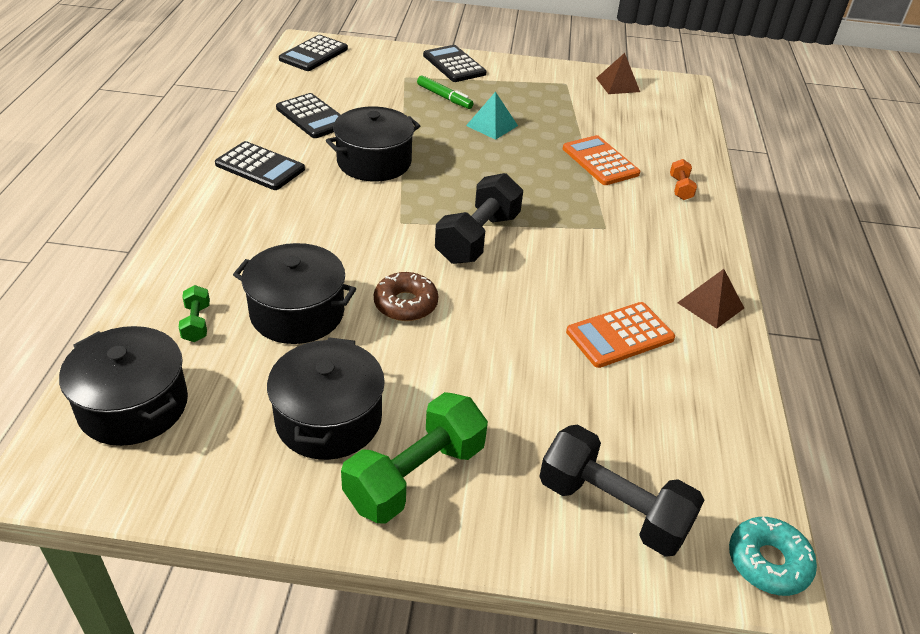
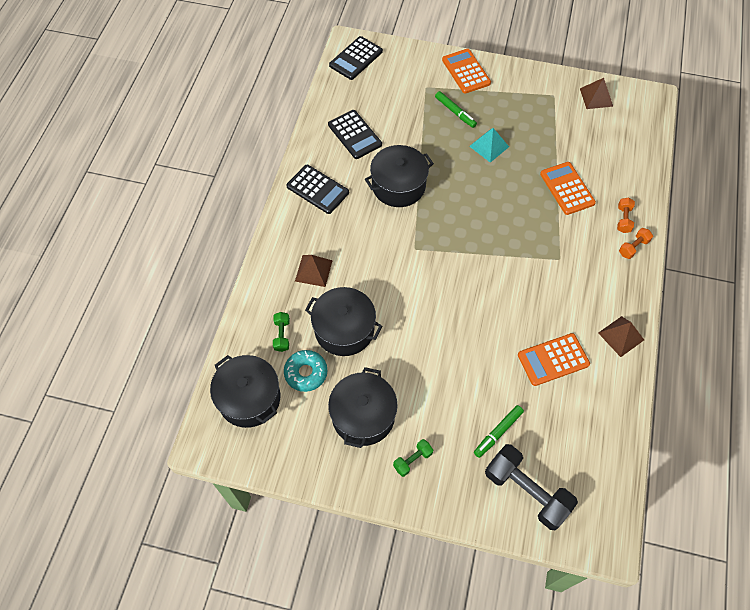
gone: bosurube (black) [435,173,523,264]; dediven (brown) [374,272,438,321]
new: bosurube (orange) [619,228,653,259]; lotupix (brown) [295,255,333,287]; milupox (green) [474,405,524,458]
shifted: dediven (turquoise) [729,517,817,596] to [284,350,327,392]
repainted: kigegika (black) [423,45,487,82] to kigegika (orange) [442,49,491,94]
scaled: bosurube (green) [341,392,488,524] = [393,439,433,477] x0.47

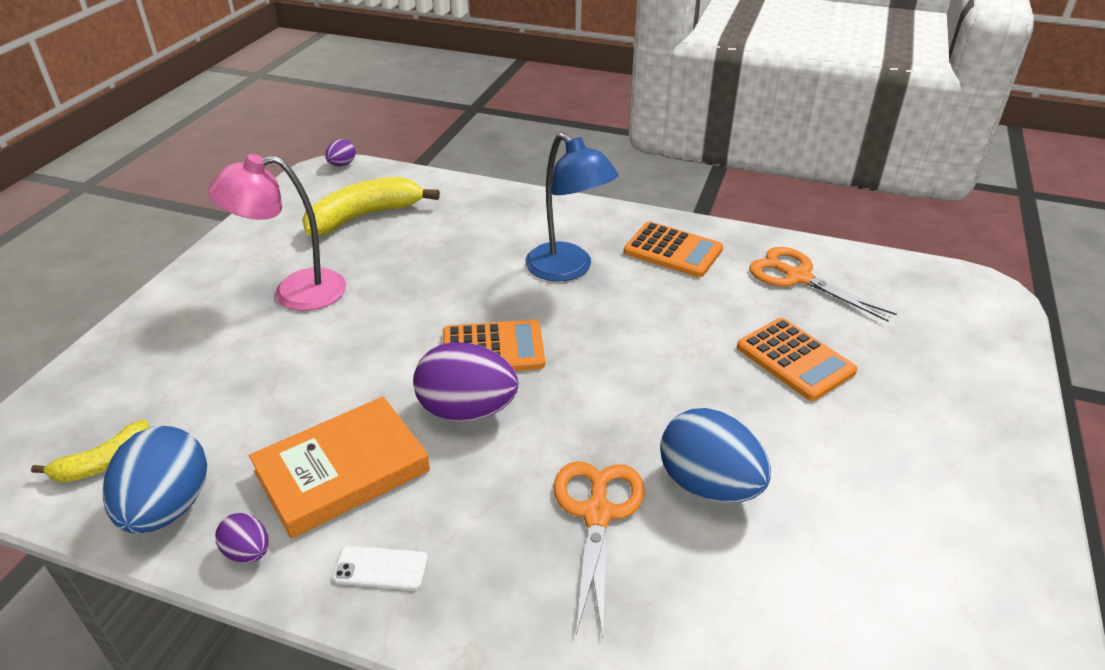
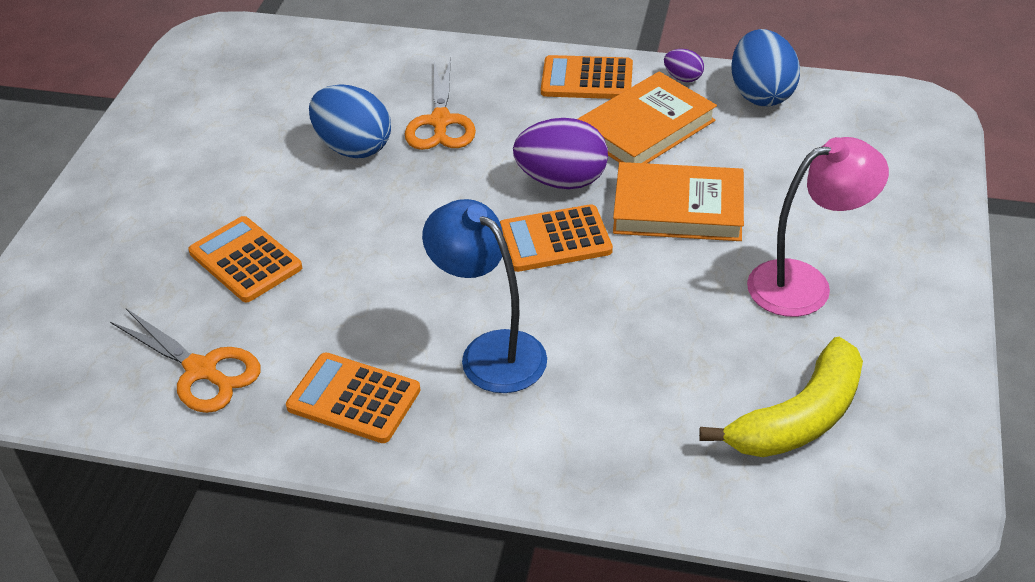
gone: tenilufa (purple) [325,139,356,166]; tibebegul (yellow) [31,419,149,482]
new: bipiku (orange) [613,162,744,241]
swapped: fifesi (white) [332,546,428,590] to kigegika (orange) [541,55,633,99]

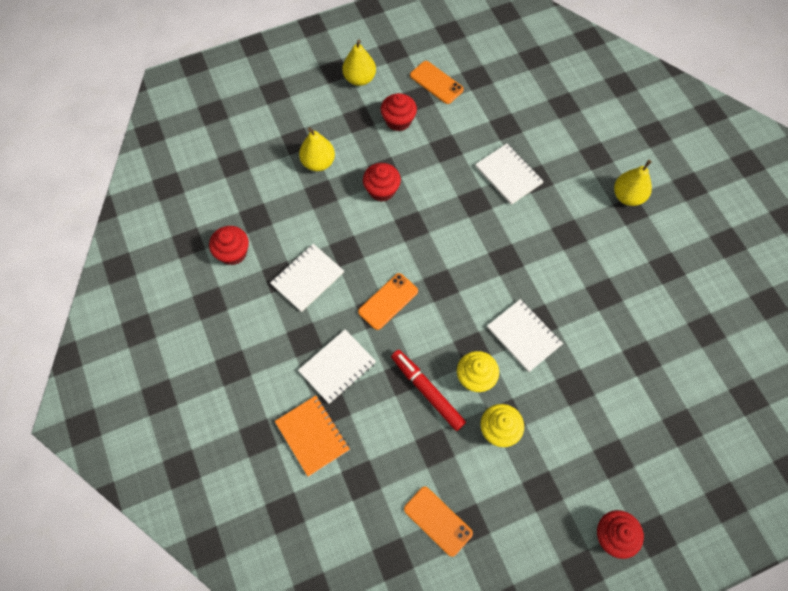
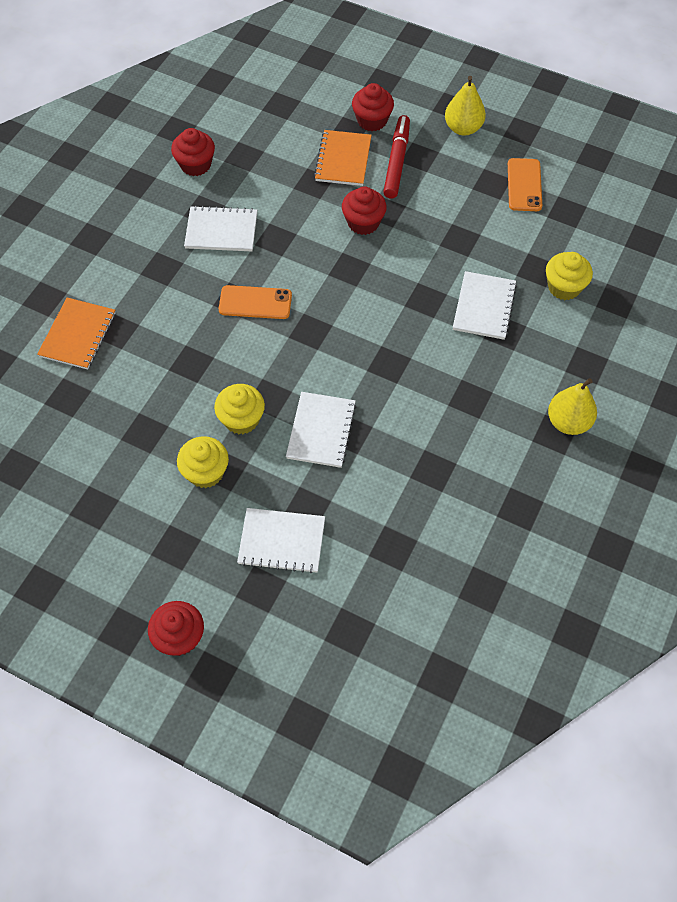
gone: fifesi (orange) [404,486,473,557]
new: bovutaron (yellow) [546,252,593,300]
shifted: bovutaron (red) [381,93,417,132] to [352,83,394,131]; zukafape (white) [298,330,376,404] to [237,508,325,573]; milupox (red) [391,350,466,431] to [383,115,410,199]
swapped: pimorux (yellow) [299,127,335,171] to zukafape (orange) [314,130,372,186]

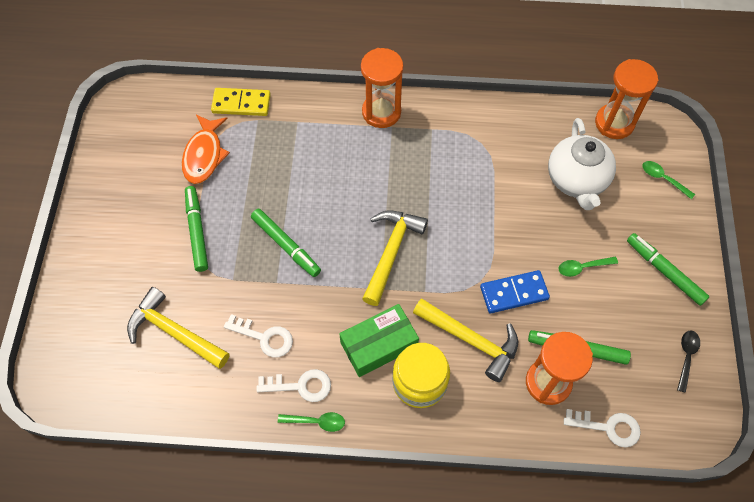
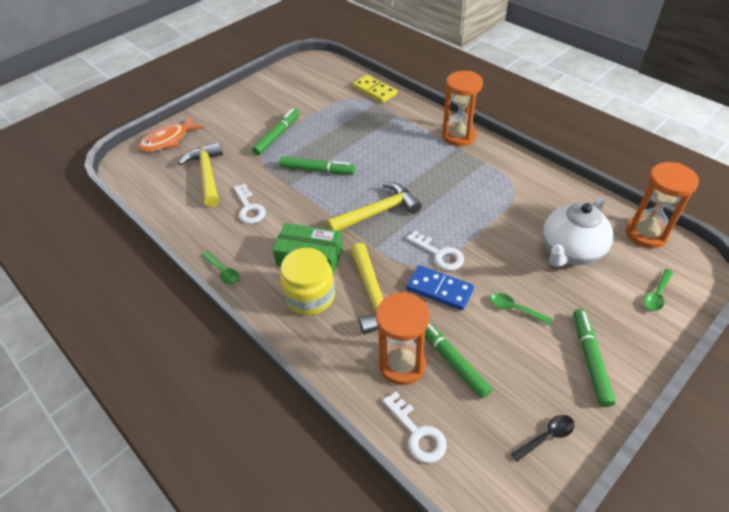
shifted: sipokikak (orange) [182,115,230,184] to [138,116,204,152]; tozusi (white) [256,369,331,402] to [406,231,464,271]
rotated: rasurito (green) [643,161,695,199] = [644,269,673,311] 135 degrees counterclockwise; milupox (green) [251,209,321,277] = [280,157,355,175] 75 degrees counterclockwise

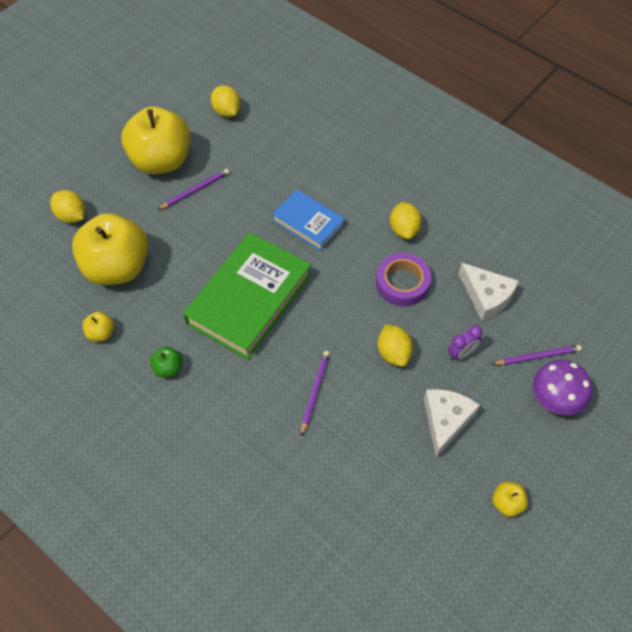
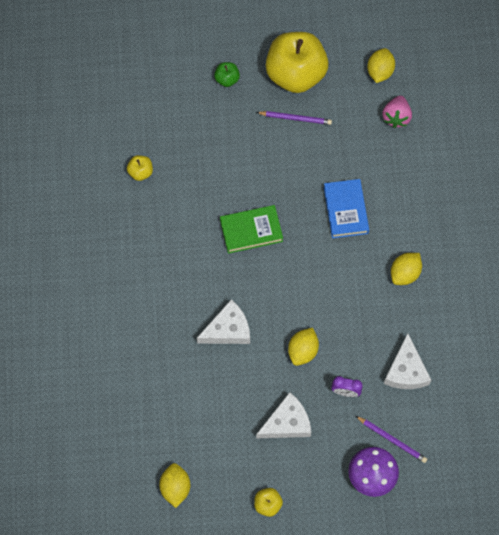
gone: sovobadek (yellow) [72,213,148,285]; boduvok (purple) [376,253,431,306]
new: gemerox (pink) [382,96,412,128]
shifted: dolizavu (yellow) [50,190,85,223] to [159,463,190,508]; sovobadek (green) [150,346,183,378] to [214,62,240,87]
swapped: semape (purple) [301,351,330,436] to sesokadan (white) [197,299,250,344]
scaled: bipiku (green) [183,232,311,359] = [220,205,283,254] x0.56

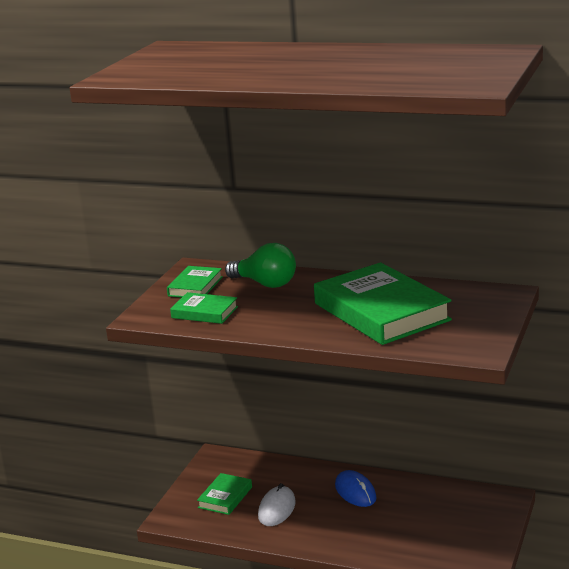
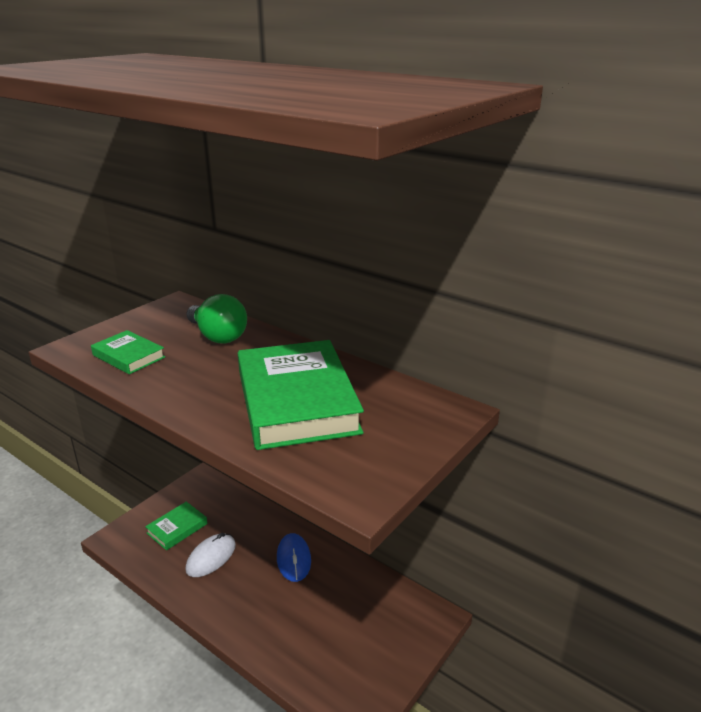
gone: bipiku (green) [167,266,223,298]

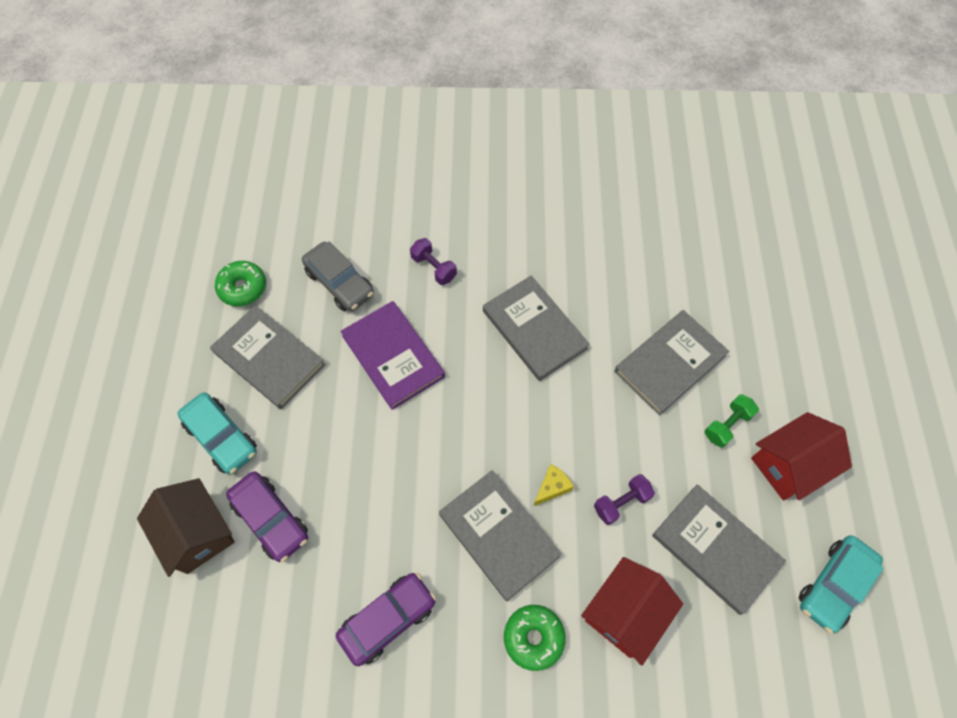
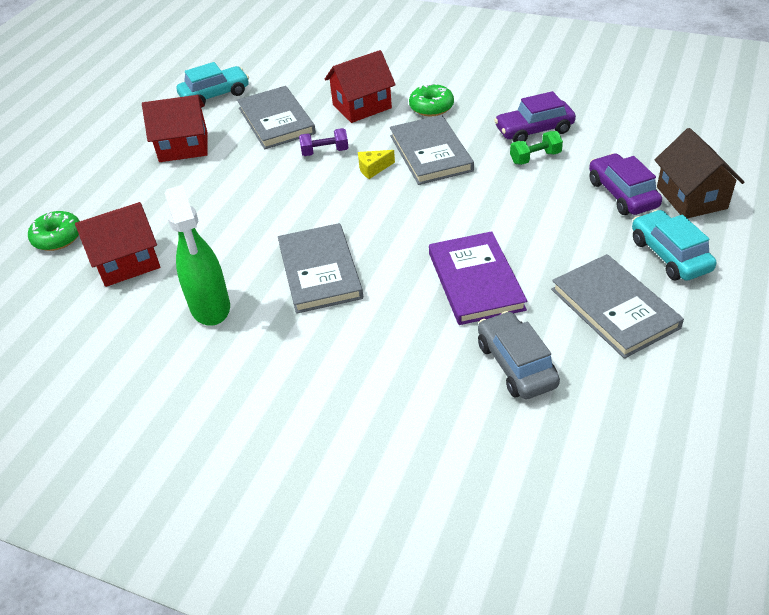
gone: bosurube (purple) [410,238,457,285]; bipiku (grey) [614,310,729,416]
new: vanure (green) [165,185,230,326]; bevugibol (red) [75,202,160,287]
shifted: dediven (green) [215,261,266,306] to [28,211,80,251]; bosurube (green) [705,394,759,448] to [510,131,563,165]

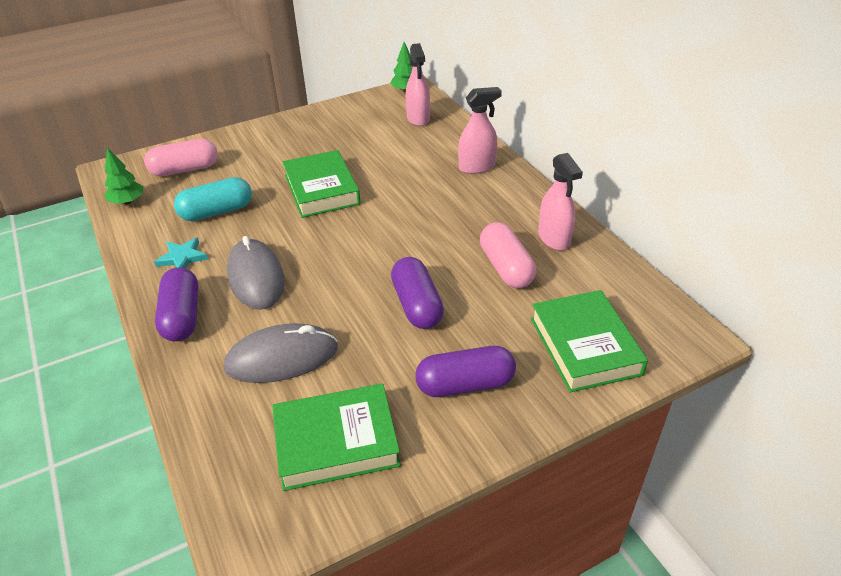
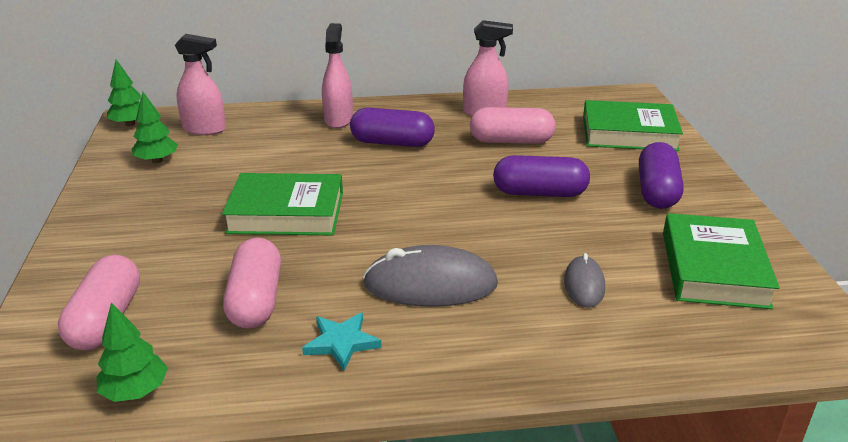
new: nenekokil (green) [131,92,178,163]
shifted: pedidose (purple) [155,267,199,341] to [350,107,435,147]
repainted: pedidose (turquoise) [174,177,252,221] to pedidose (pink) [223,238,281,329]
scaled: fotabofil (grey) [224,323,338,383] = [564,253,605,308] x0.56

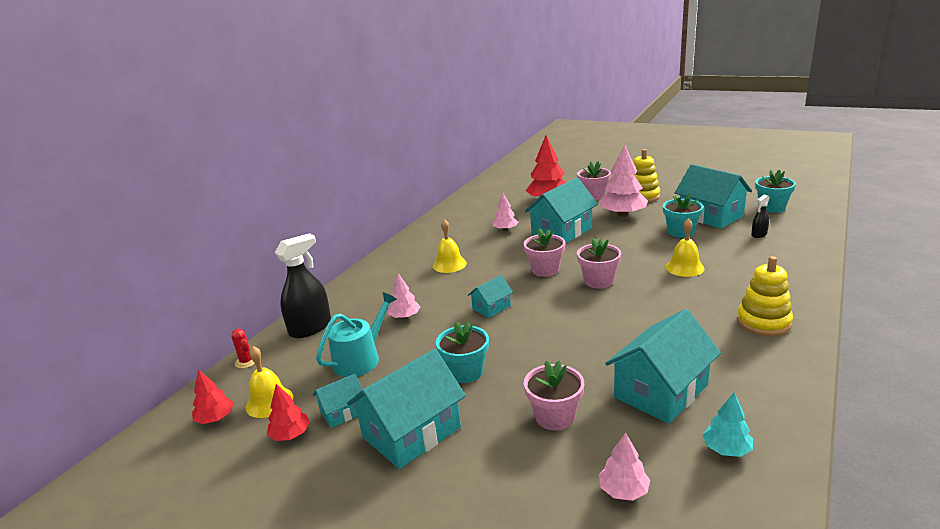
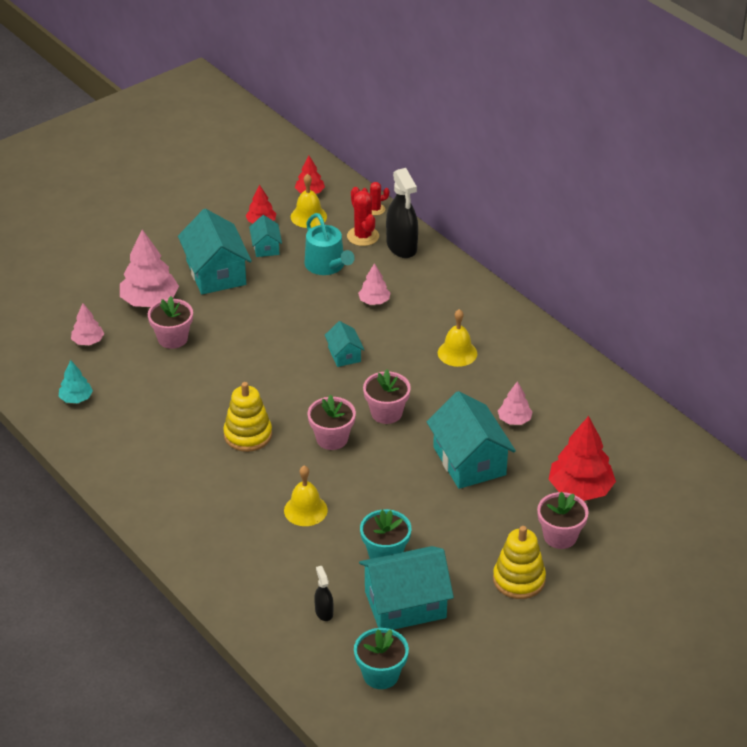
gone: bevugibol (turquoise) [605,309,721,424]; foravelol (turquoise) [436,321,489,383]
new: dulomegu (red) [347,187,379,246]
shifted: nenekokil (pink) [599,144,648,217] to [120,229,179,307]; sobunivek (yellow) [737,256,793,336] to [223,382,272,452]

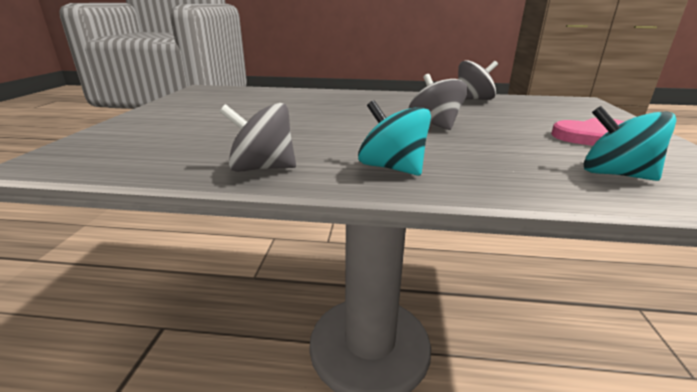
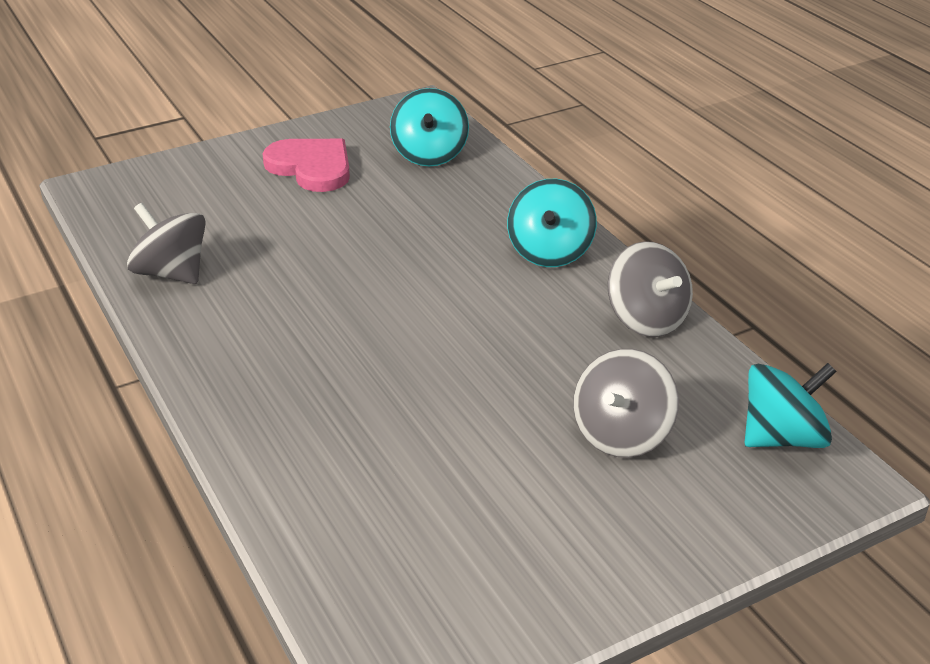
new: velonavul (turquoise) [745,363,837,448]
shifted: velonavul (grey) [409,74,468,130] to [573,349,679,458]

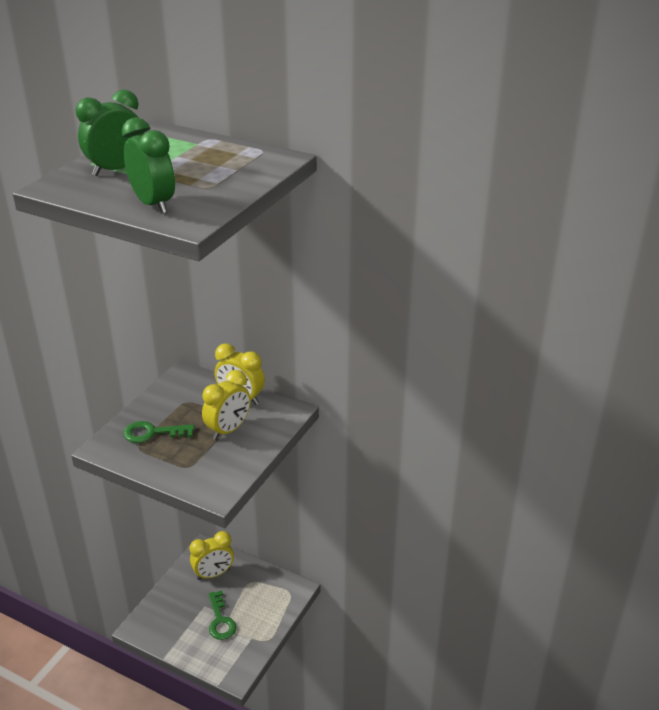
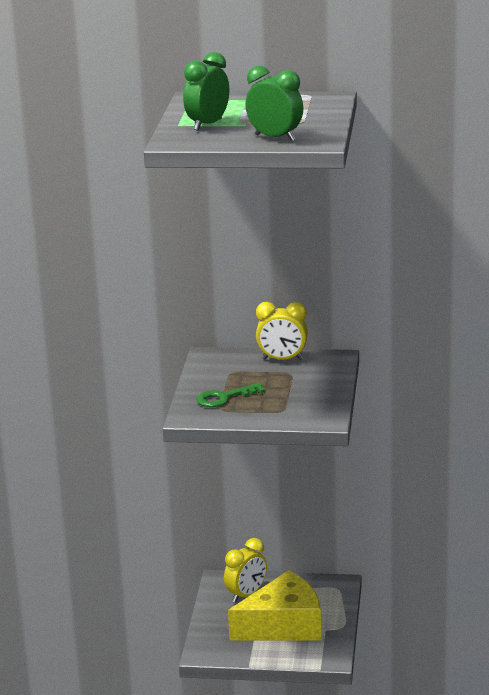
gone: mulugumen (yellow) [202,370,251,440]
swapped: tozusi (green) [208,591,236,640] to sesokadan (yellow) [228,570,321,641]

